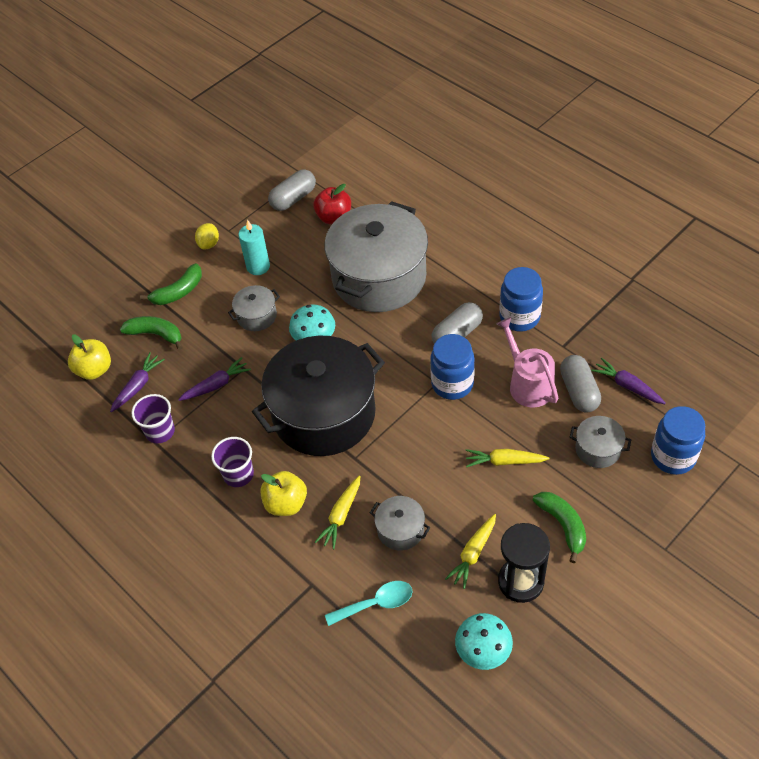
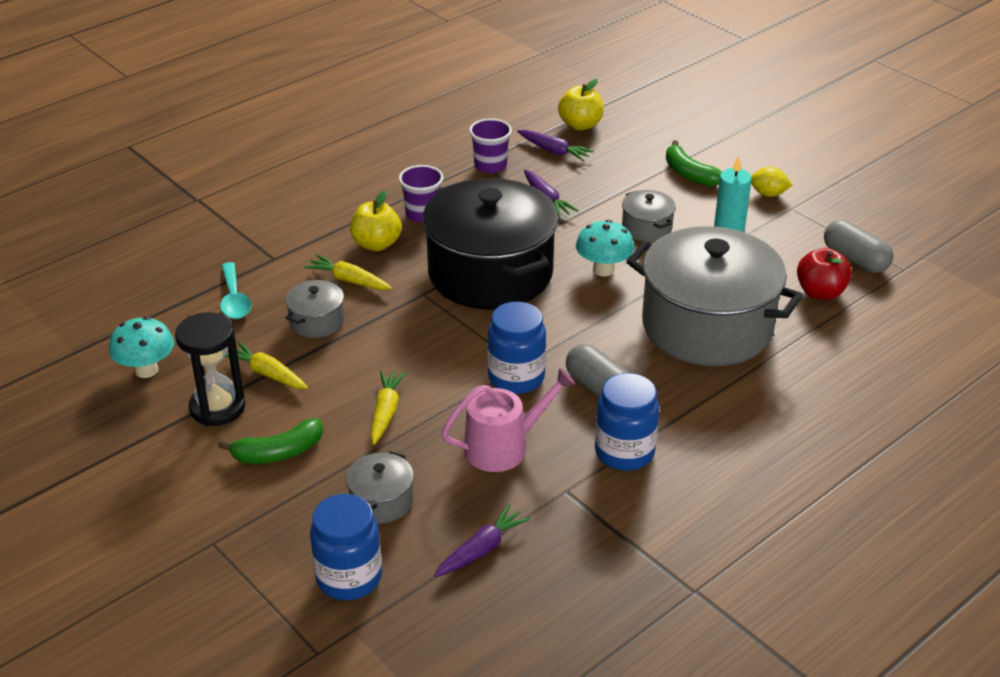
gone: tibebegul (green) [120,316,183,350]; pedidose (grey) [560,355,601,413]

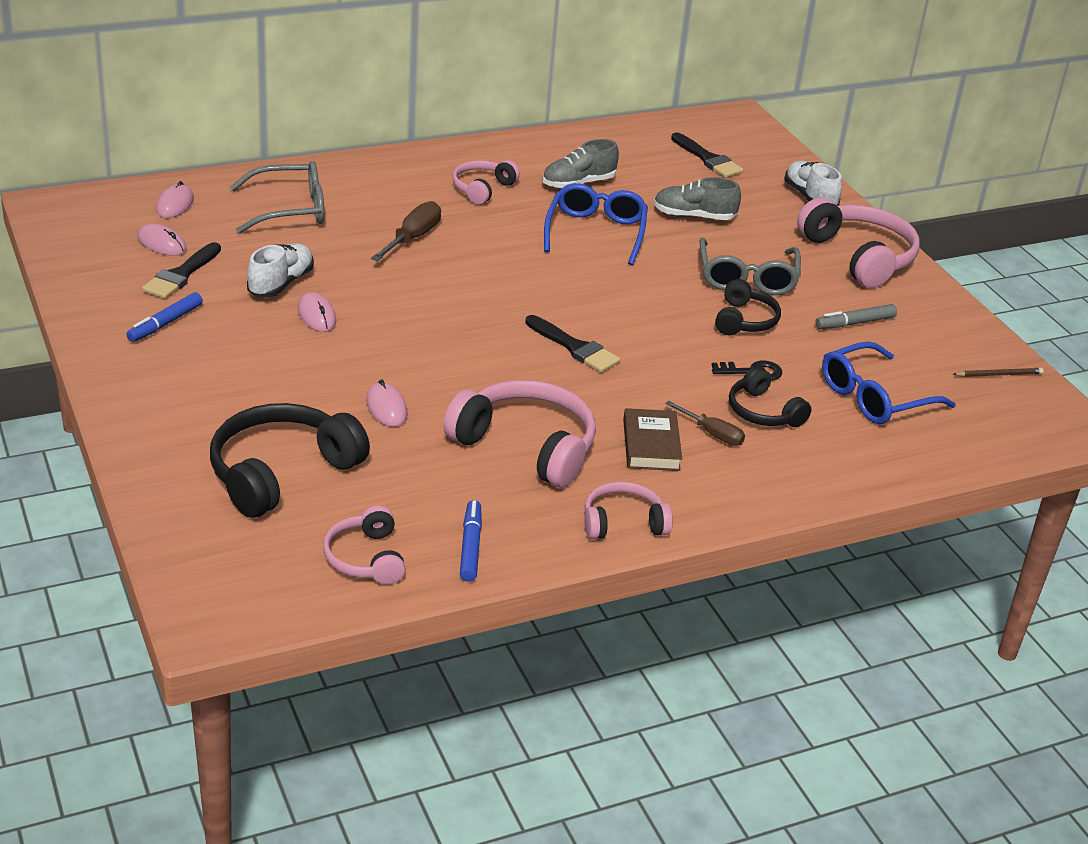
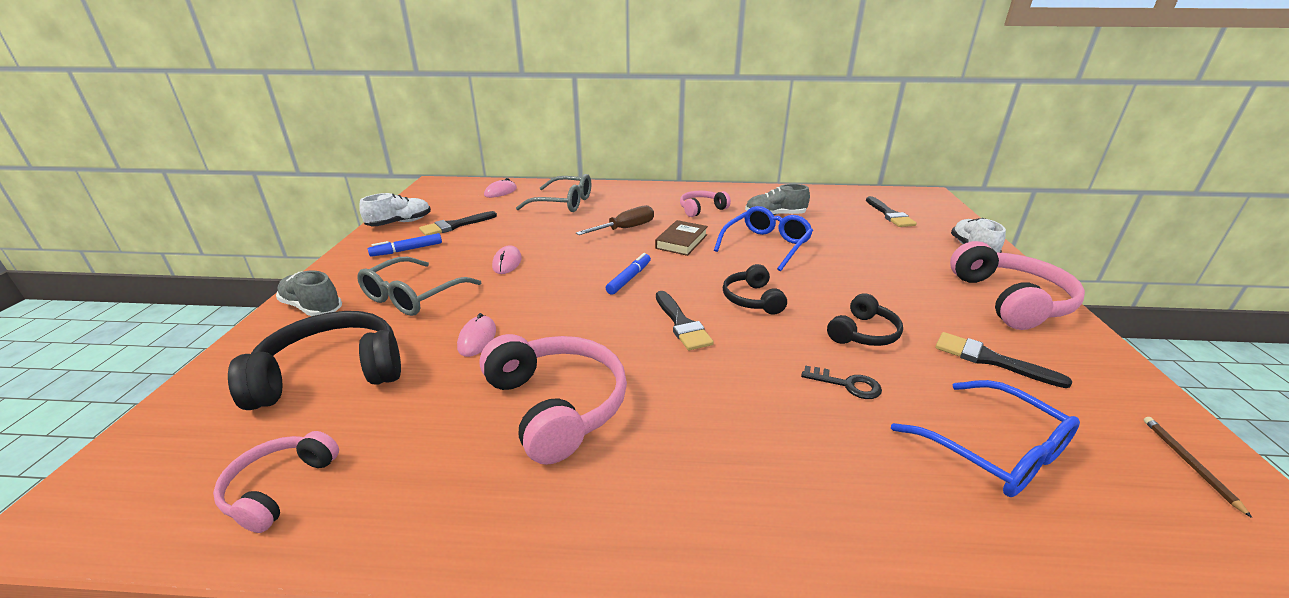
gone: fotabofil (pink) [137,223,187,256]; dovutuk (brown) [665,401,745,446]; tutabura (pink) [584,482,673,539]
shifted: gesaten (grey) [654,177,741,220] to [276,271,342,316]; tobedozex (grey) [699,238,801,295] to [357,257,481,316]; gesaten (white) [247,243,314,297] to [359,193,431,226]; tutabura (black) [729,366,811,427] to [723,264,787,315]; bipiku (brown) [623,408,682,471] to [655,220,708,256]; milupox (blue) [460,500,482,582] to [606,253,651,295]
swapped: milupox (grey) [815,304,897,329] to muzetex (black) [935,332,1072,388]
rotated: tobedozex (blue) [822,342,956,424] = [891,380,1080,497] 120 degrees counterclockwise; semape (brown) [953,368,1044,377] = [1144,417,1252,518] 105 degrees counterclockwise

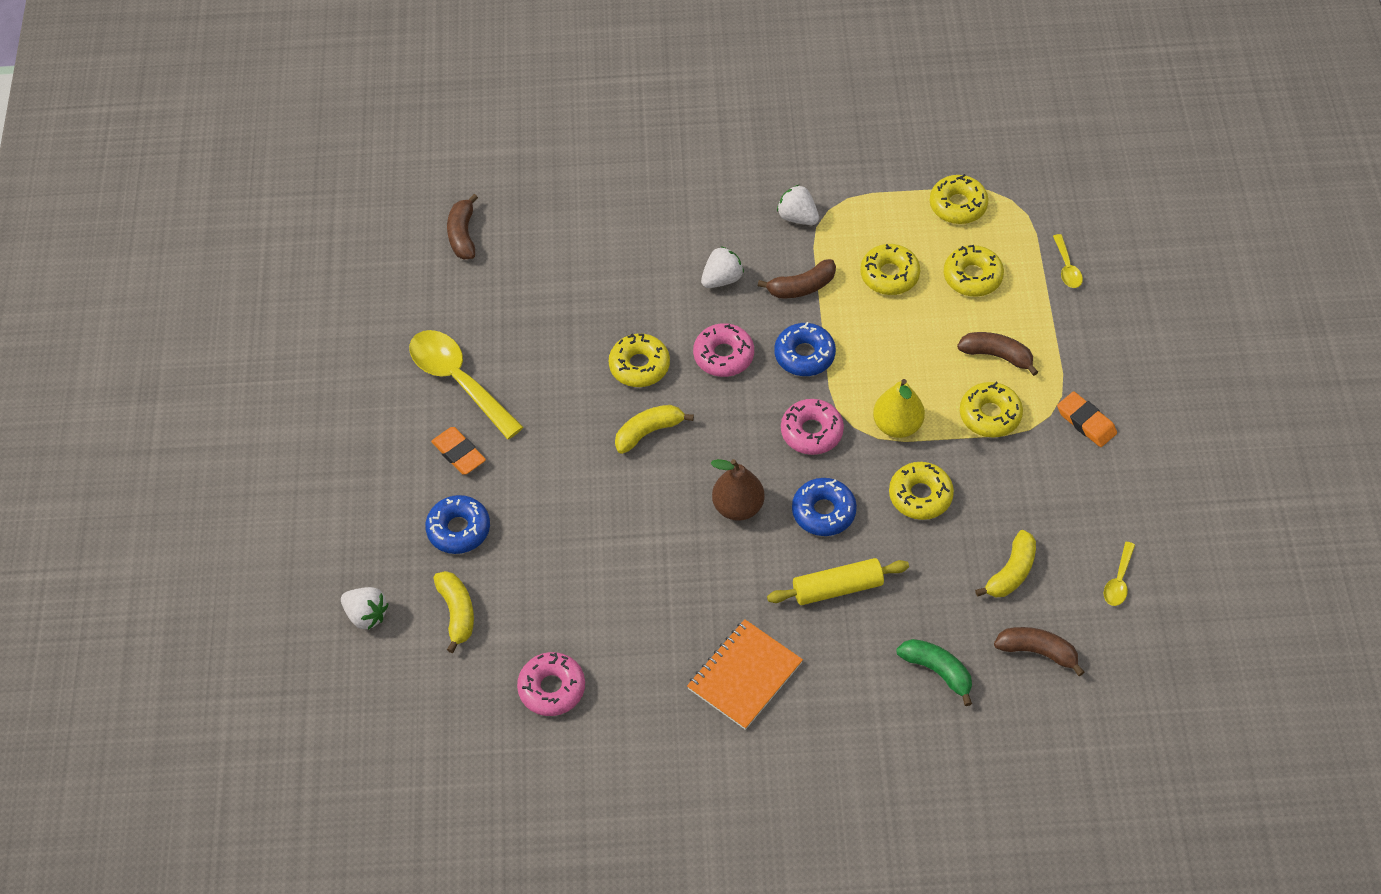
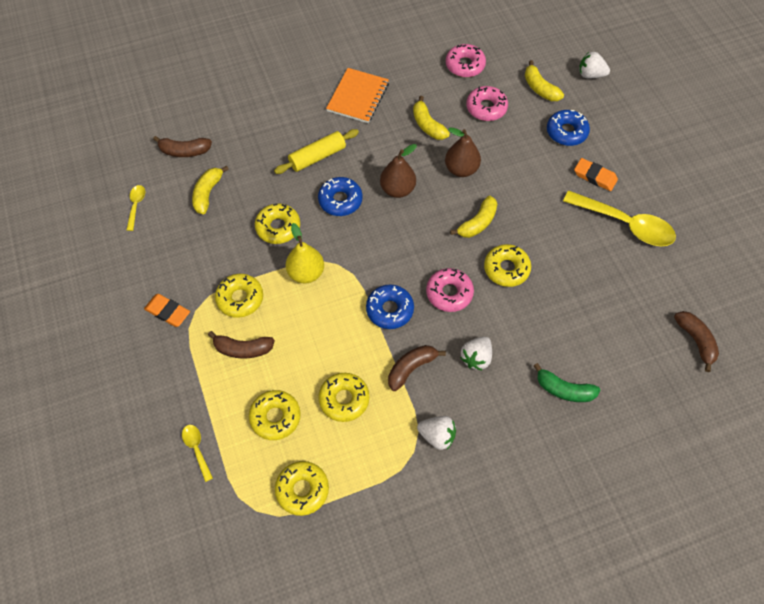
new: tibebegul (yellow) [413,96,450,140]; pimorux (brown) [445,128,481,177]
shifted: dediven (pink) [781,399,844,455] to [466,86,508,121]; tibebegul (green) [897,639,972,706] to [534,363,600,402]

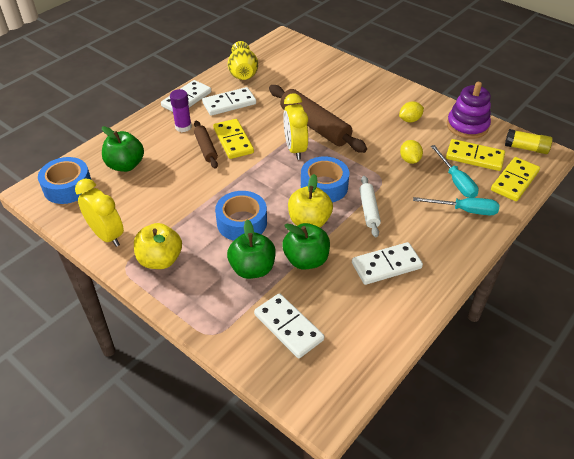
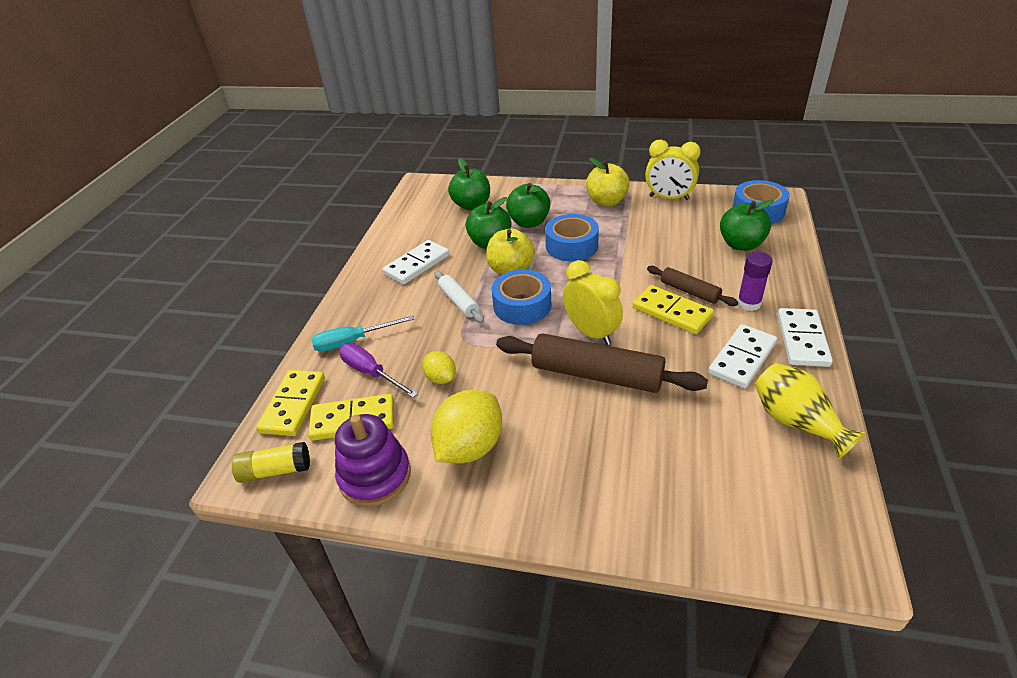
swapped: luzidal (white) [254,293,324,358] to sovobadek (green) [448,158,490,210]
repainted: dovutuk (turquoise) [431,145,478,198] to dovutuk (purple) [339,343,418,398]
scaled: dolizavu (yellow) [399,101,424,123] = [431,390,502,463] x1.88

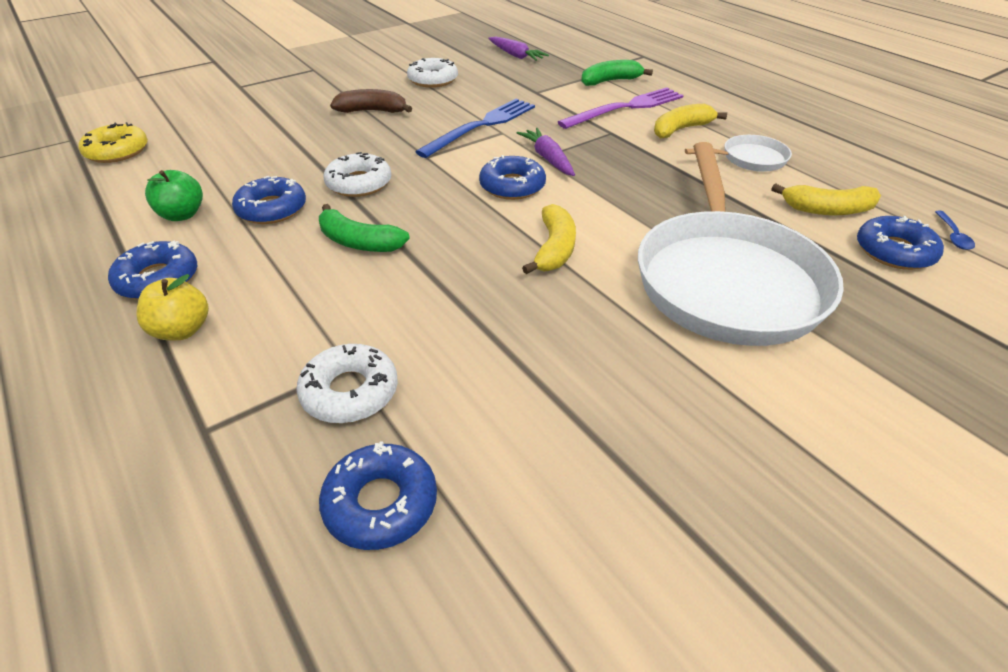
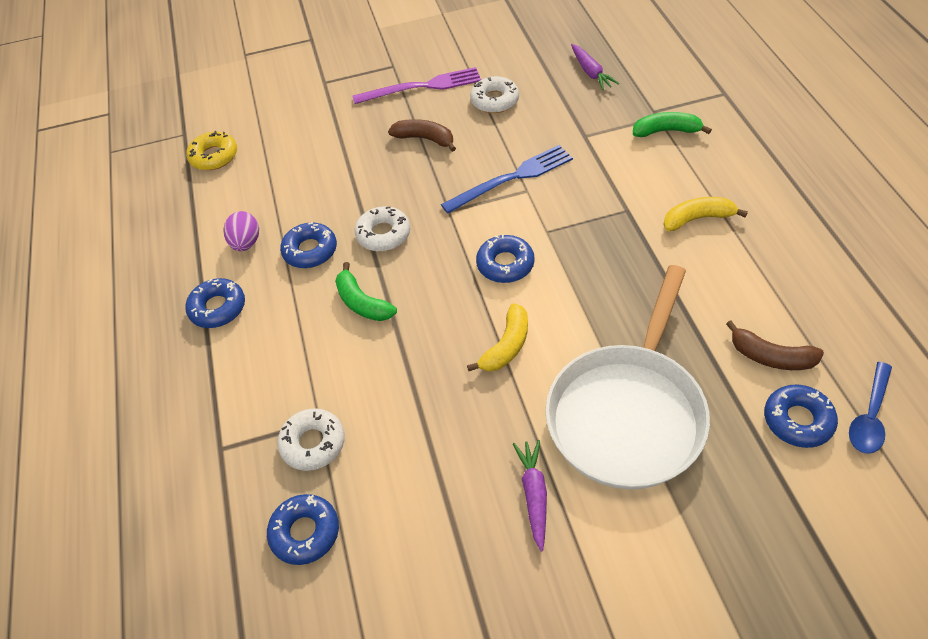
gone: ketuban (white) [685,135,792,172]; sovobadek (yellow) [137,274,209,340]
shifted: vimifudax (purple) [558,87,684,129] to [353,67,481,104]; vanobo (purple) [517,128,575,176] to [513,440,547,552]
swapped: sovobadek (green) [145,170,203,221] to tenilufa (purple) [224,211,259,251]
repainted: tibebegul (yellow) [771,183,881,215] to tibebegul (brown) [726,320,824,370]
scaled: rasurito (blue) [935,210,975,250] = [849,362,892,454] x1.70

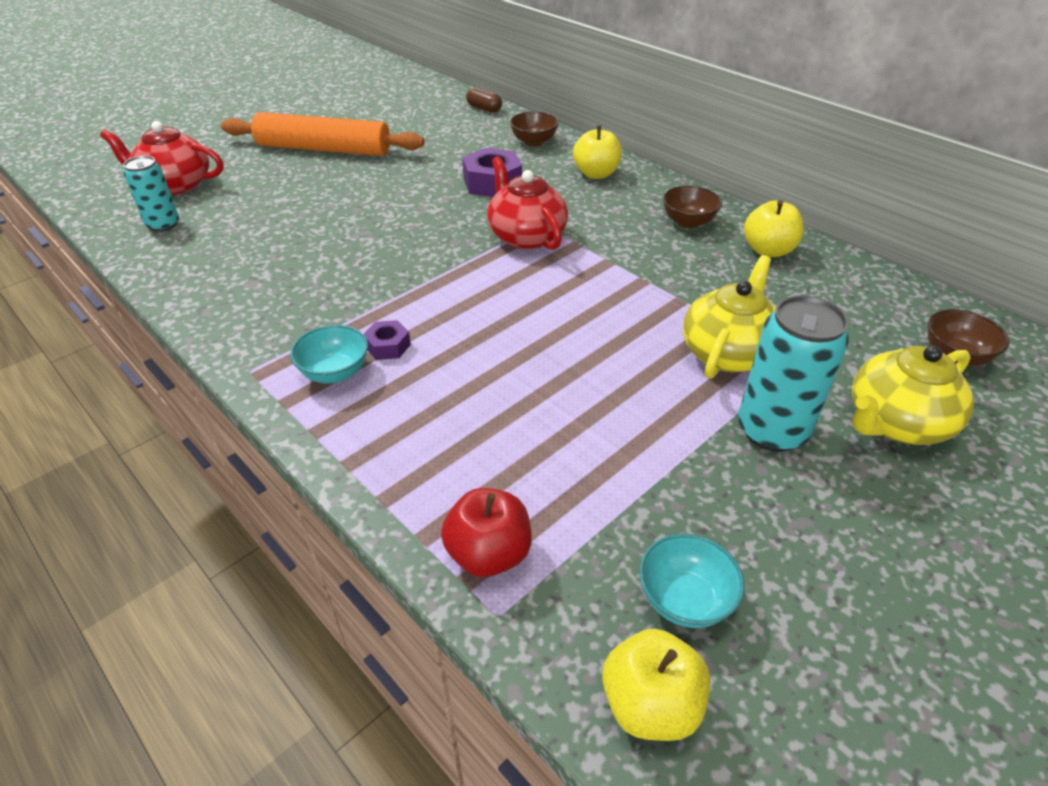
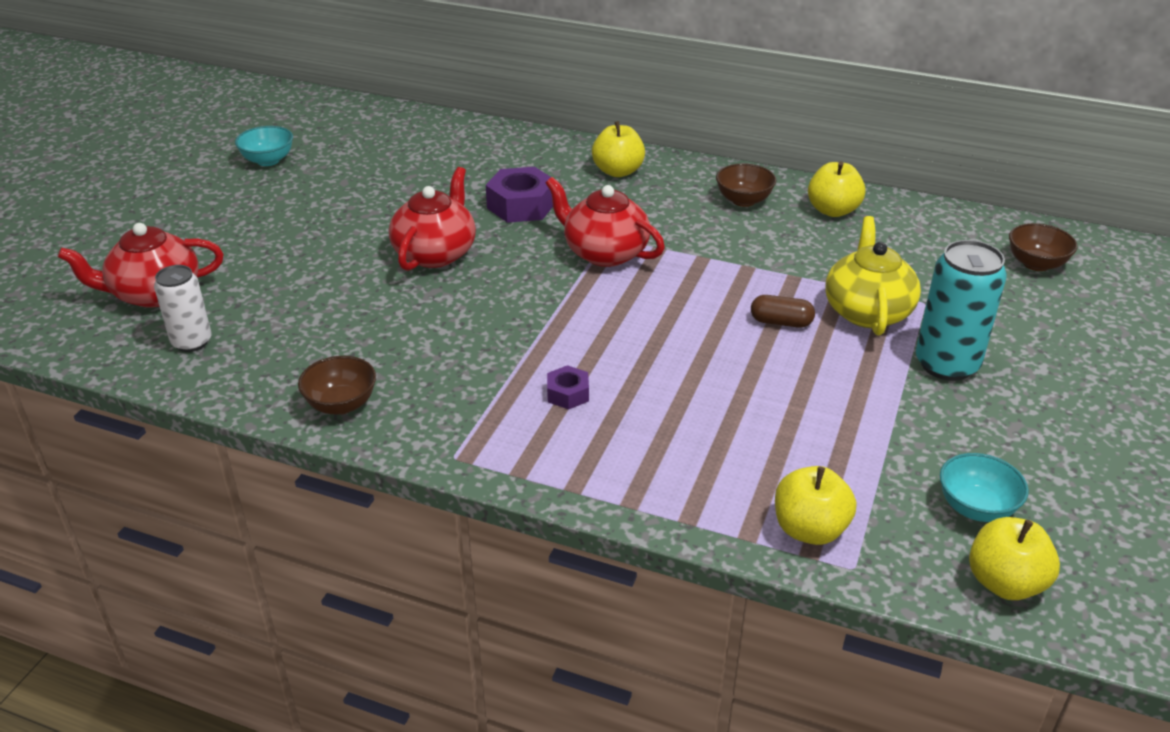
gone: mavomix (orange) [221,112,424,156]; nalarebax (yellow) [852,345,974,445]
new: nalarebax (red) [389,167,476,271]
shifted: pedidose (brown) [466,87,502,113] to [751,295,815,328]; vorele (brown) [510,111,559,146] to [298,356,376,415]; vorele (turquoise) [290,325,368,384] to [235,126,293,166]
repainted: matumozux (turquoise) [123,156,179,232] to matumozux (white) [154,265,212,352]; sovobadek (red) [441,488,532,577] to sovobadek (yellow) [775,466,856,545]

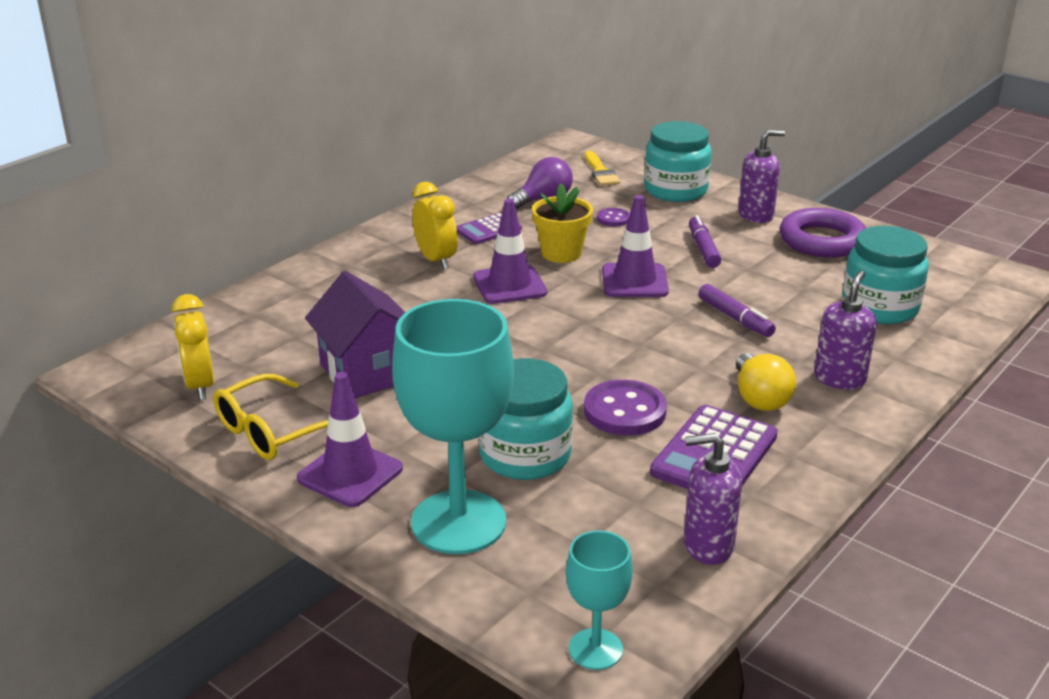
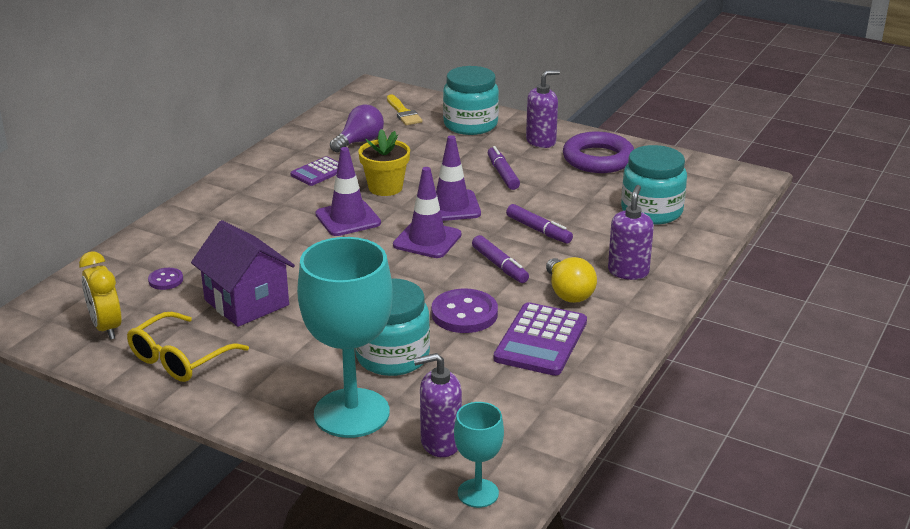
gone: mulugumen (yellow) [412,182,458,270]
new: milupox (purple) [472,235,529,283]
shifted: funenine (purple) [597,208,630,226] to [148,268,183,290]; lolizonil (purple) [297,372,403,507] to [393,167,461,258]; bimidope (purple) [684,433,742,565] to [413,353,462,457]

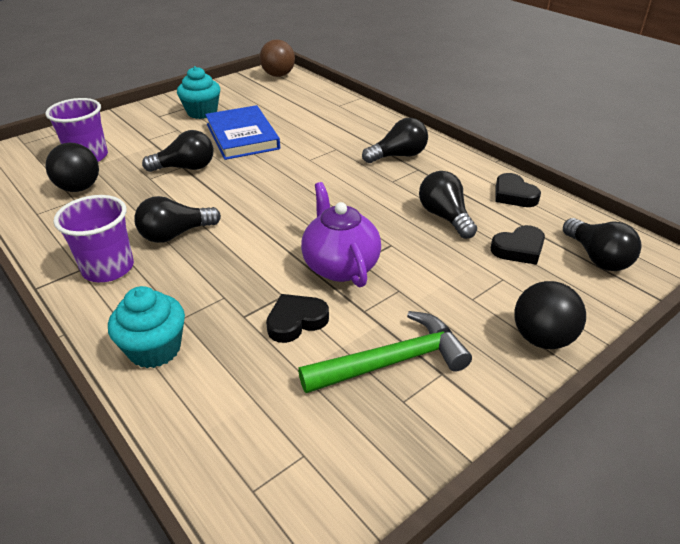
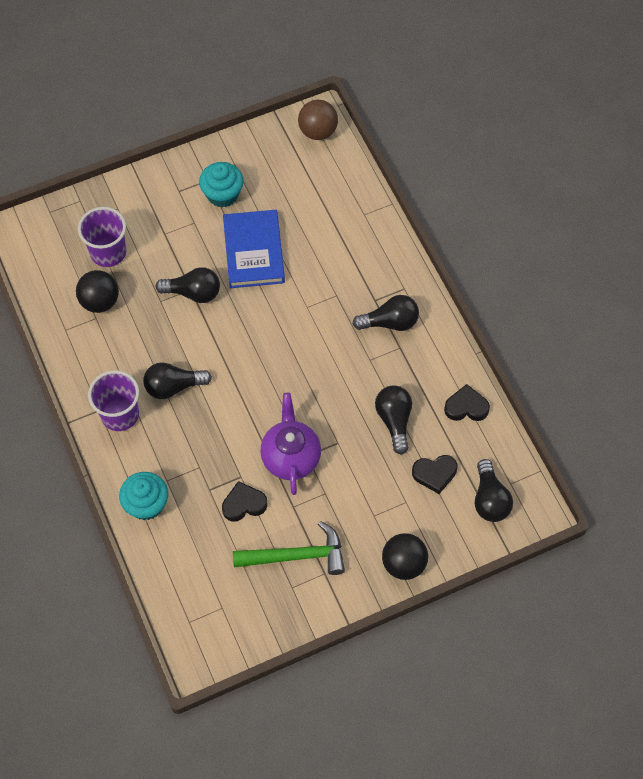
rotated: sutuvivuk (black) [495,173,541,207] = [444,384,490,421] 105 degrees clockwise

